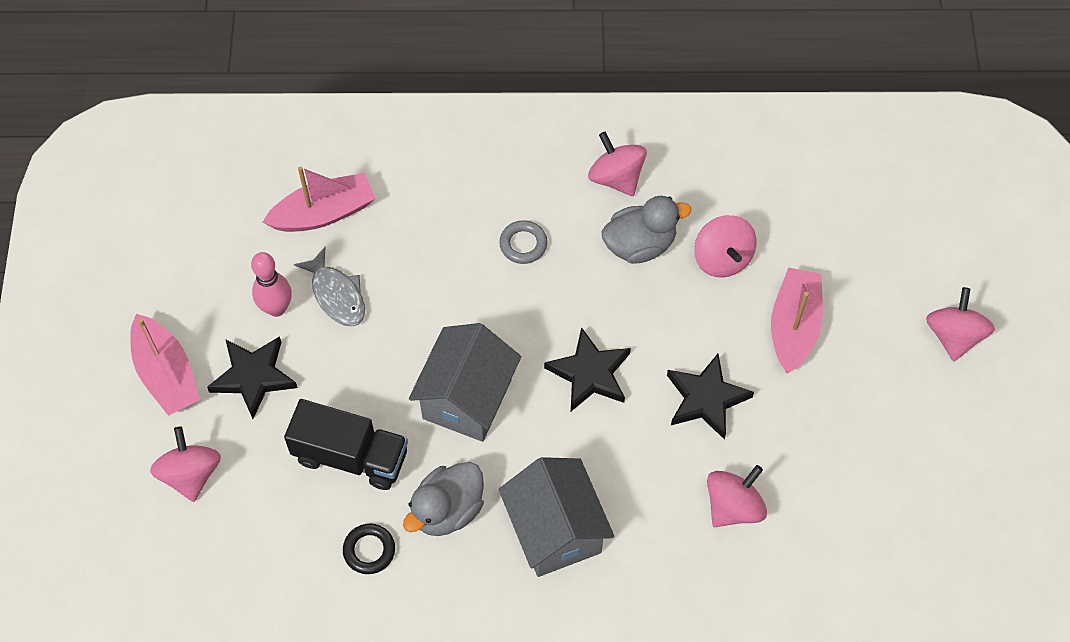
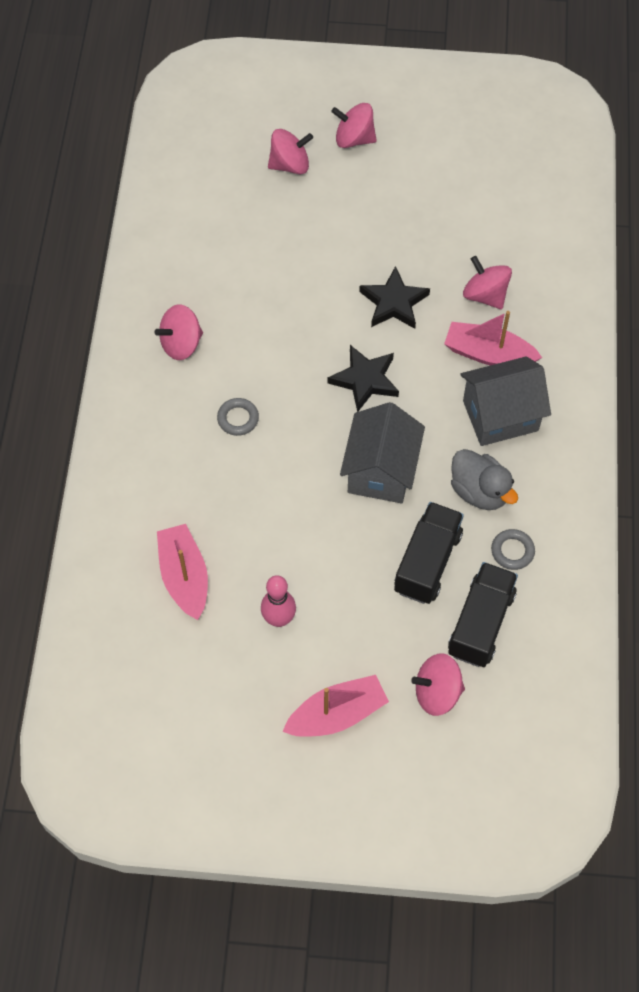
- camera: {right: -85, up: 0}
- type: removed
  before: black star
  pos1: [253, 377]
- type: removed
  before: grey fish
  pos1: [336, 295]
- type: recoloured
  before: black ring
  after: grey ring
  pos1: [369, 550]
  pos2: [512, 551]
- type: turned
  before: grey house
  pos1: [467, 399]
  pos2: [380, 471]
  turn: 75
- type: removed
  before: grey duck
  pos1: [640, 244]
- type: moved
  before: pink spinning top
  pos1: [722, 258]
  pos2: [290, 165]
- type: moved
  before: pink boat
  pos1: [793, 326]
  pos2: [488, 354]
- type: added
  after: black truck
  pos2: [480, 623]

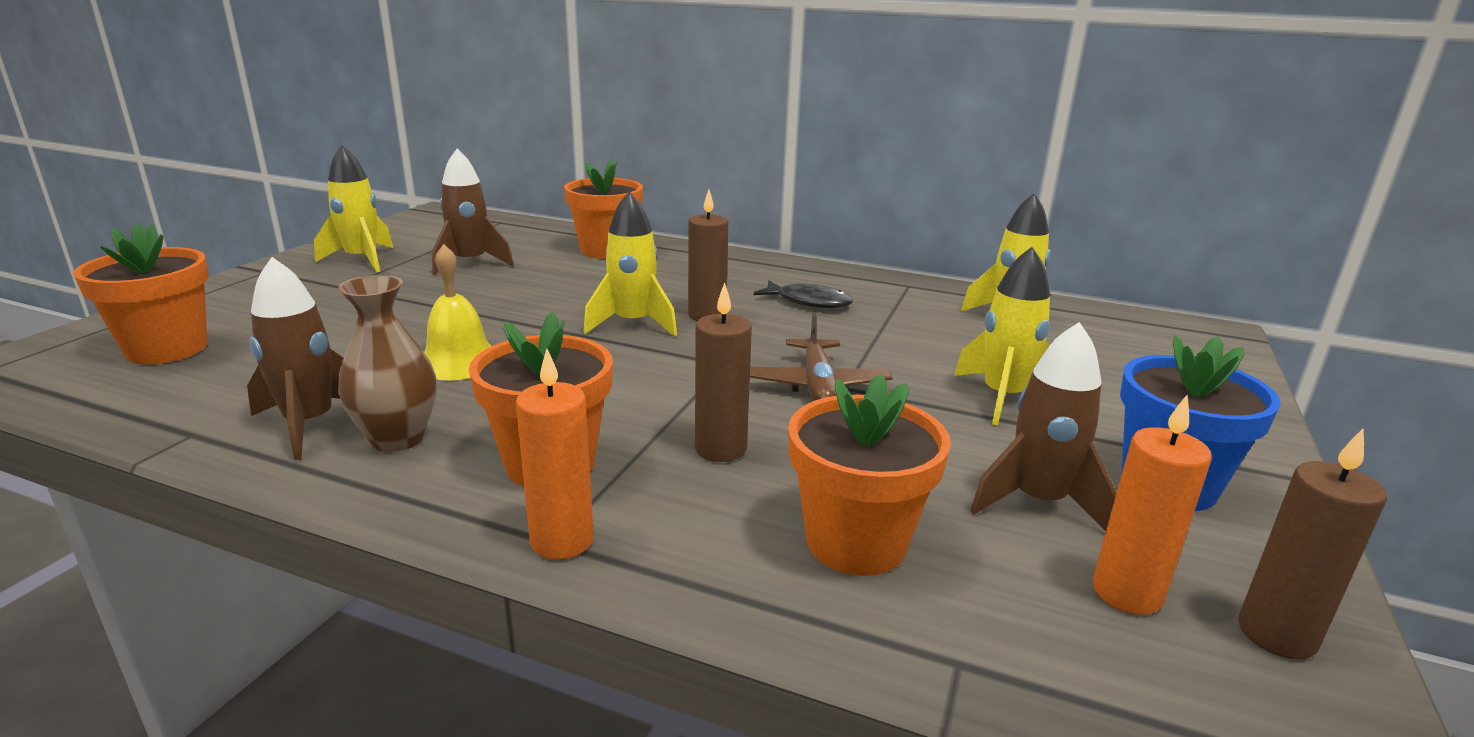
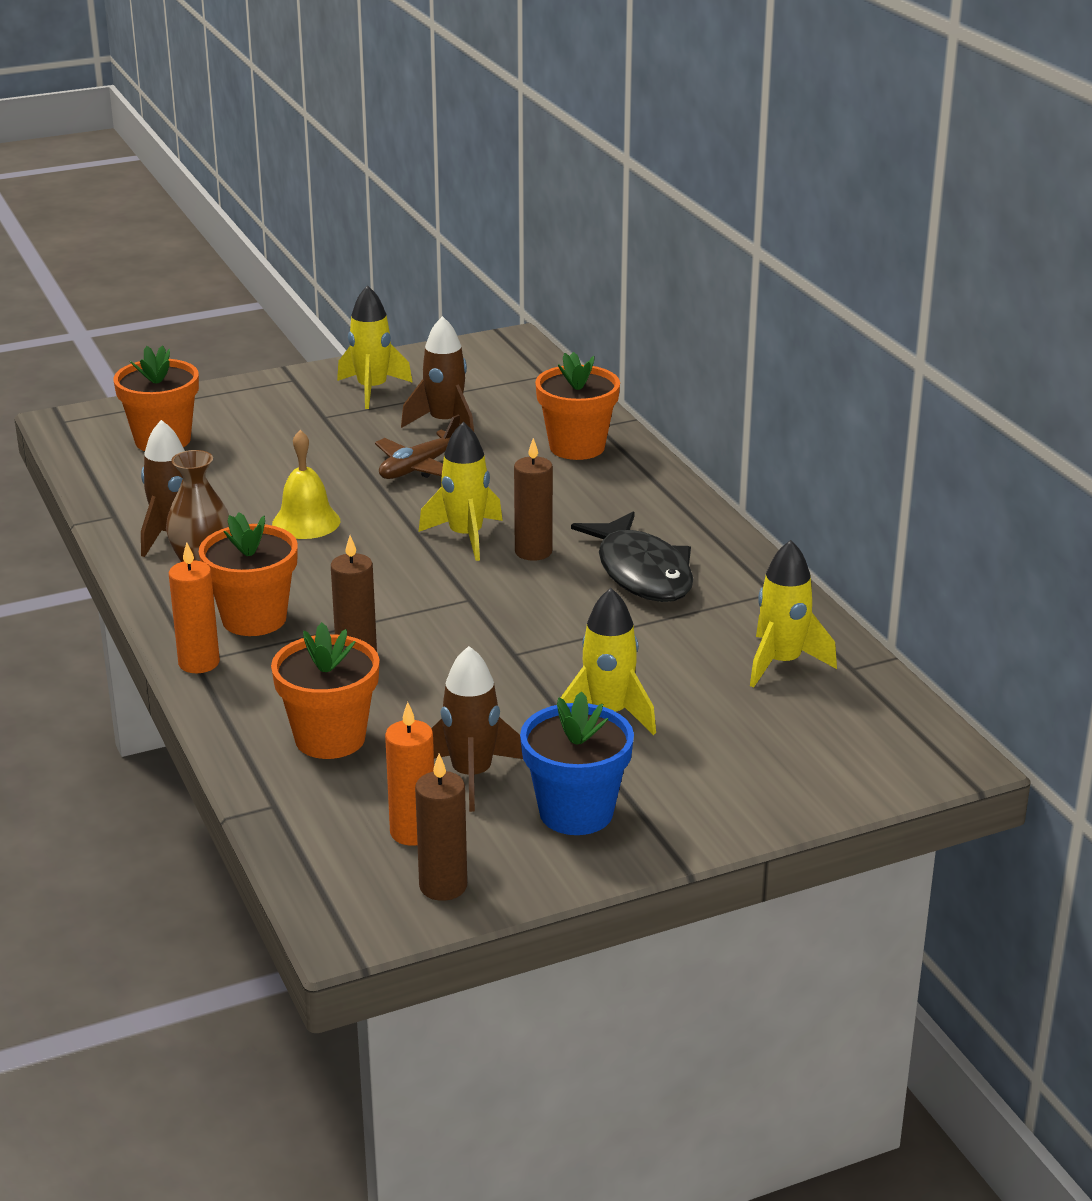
- camera: {right: 45, up: 5}
- type: moved
  before: brown plane
  pos1: [817, 385]
  pos2: [419, 467]
- type: resized
  before: black fish
  pos1: [809, 302]
  pos2: [642, 572]
  scale: 1.71

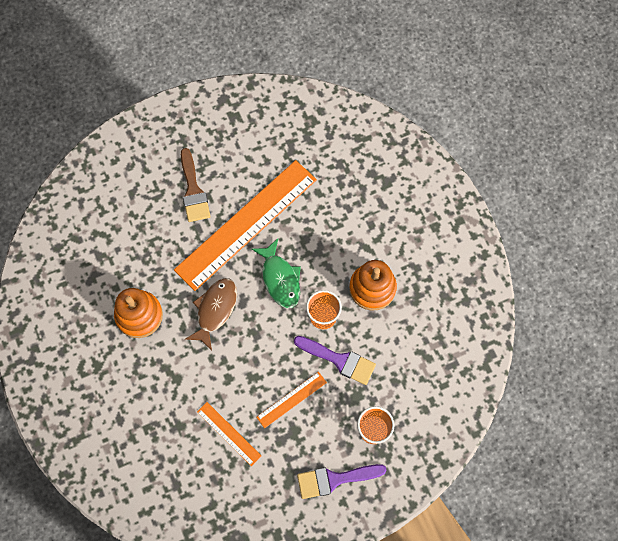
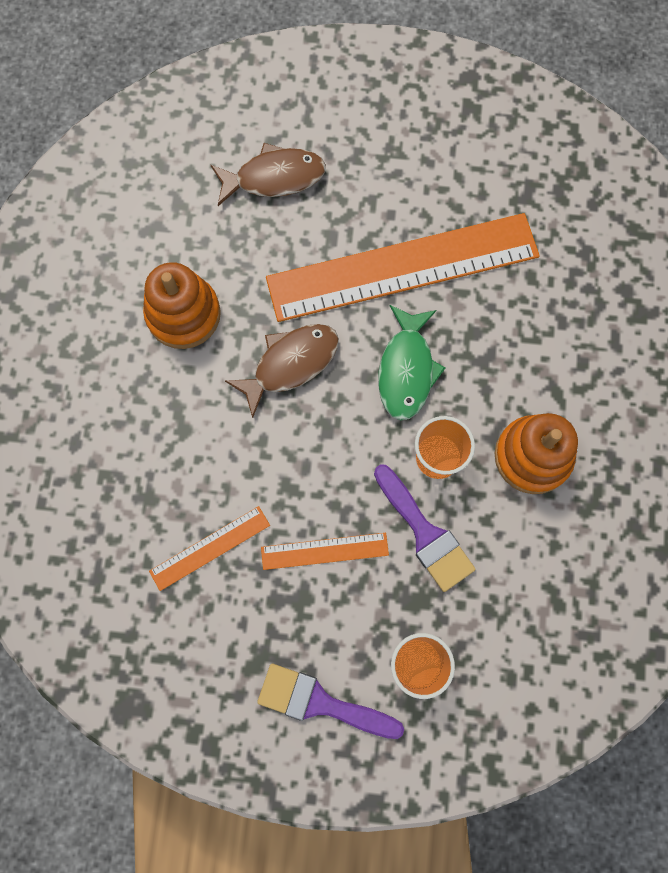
- camera: {right: 30, up: 5}
- type: removed
  before: brown brush
  pos1: [193, 190]
- type: turned
  before: orange ruler
  pos1: [229, 433]
  pos2: [210, 548]
  turn: 75
- type: added
  after: brown fish
  pos2: [274, 178]

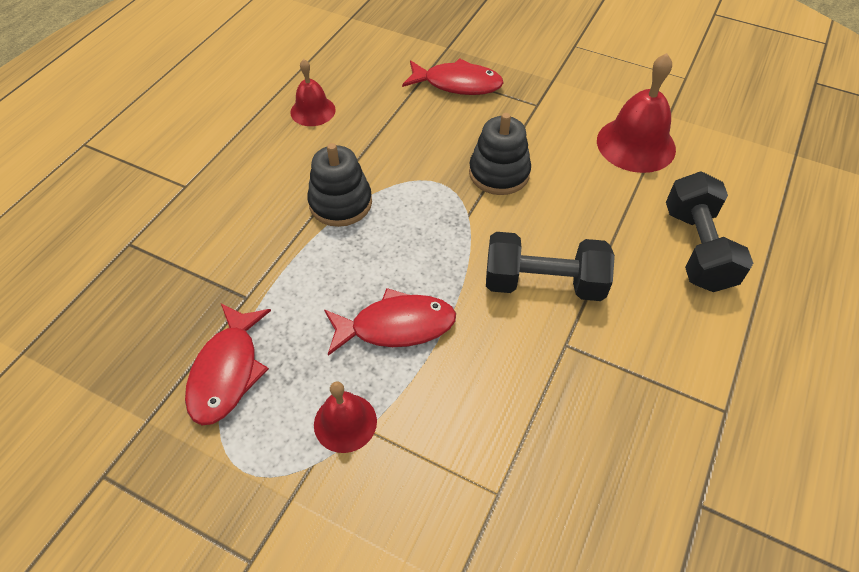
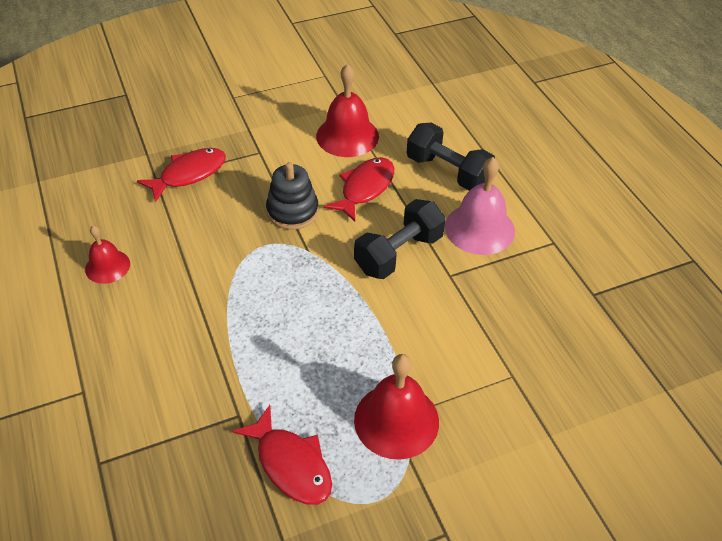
- camera: {right: -50, up: -5}
- type: removed
  before: black stacking toy
  pos1: [340, 203]
- type: resized
  before: red bell
  pos1: [345, 422]
  pos2: [396, 420]
  scale: 1.66
- type: moved
  before: red fish
  pos1: [396, 326]
  pos2: [365, 188]
- type: added
  after: pink bell
  pos2: [479, 228]

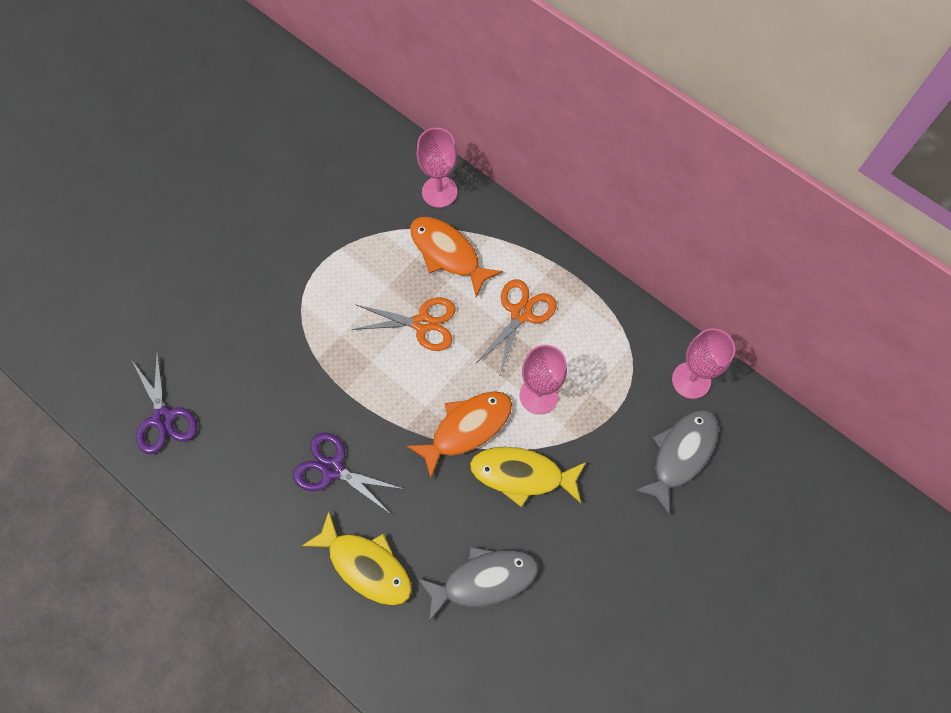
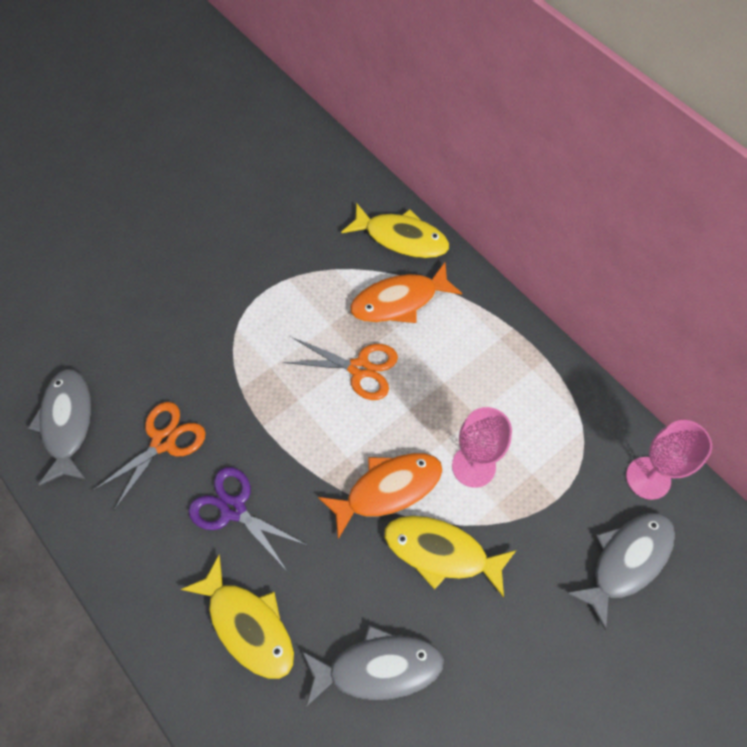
- camera: {right: 10, up: -5}
- type: replaced
  before: purple scissors
  after: grey fish
  pos1: [163, 418]
  pos2: [67, 423]
- type: turned
  before: orange fish
  pos1: [448, 253]
  pos2: [399, 301]
  turn: -75
- type: replaced
  before: pink goblet
  after: yellow fish
  pos1: [439, 192]
  pos2: [401, 238]
- type: moved
  before: orange scissors
  pos1: [521, 313]
  pos2: [163, 441]

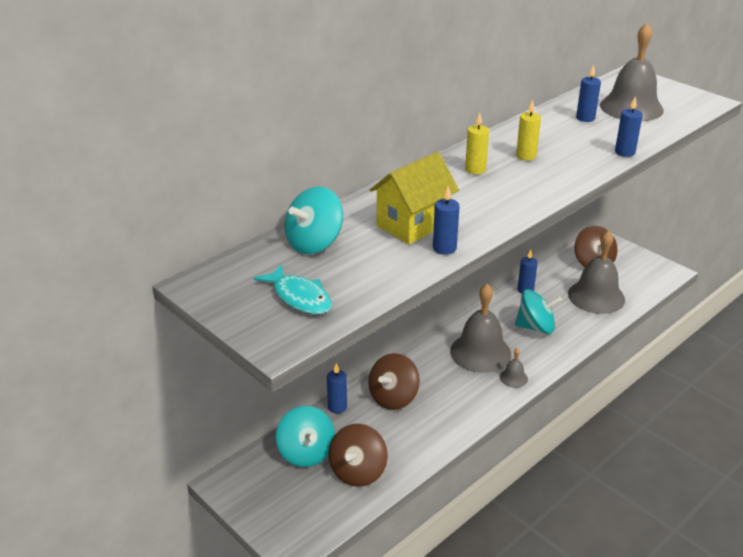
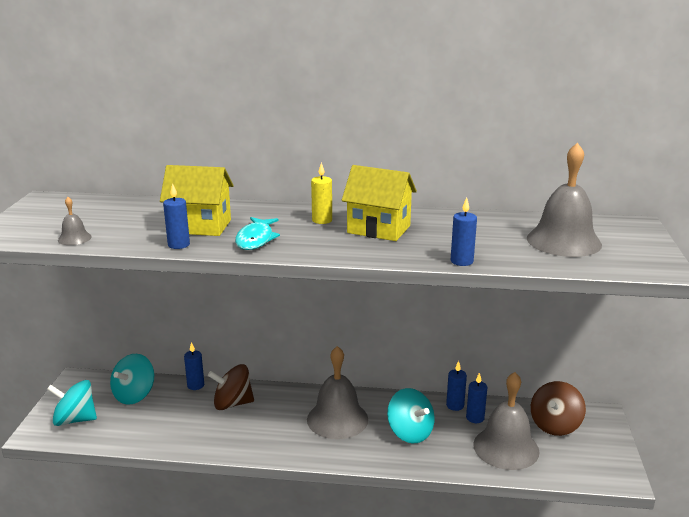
- camera: {right: 50, up: -10}
- type: moved
  before: turquoise fish
  pos1: [299, 297]
  pos2: [256, 239]
- type: moved
  before: turquoise spinning top
  pos1: [314, 243]
  pos2: [75, 419]
- type: removed
  before: brown spinning top
  pos1: [358, 471]
- type: moved
  before: grey bell
  pos1: [513, 378]
  pos2: [74, 238]
- type: replaced
  before: yellow candle
  after: yellow house
  pos1: [526, 156]
  pos2: [379, 229]
- type: moved
  before: blue candle
  pos1: [585, 118]
  pos2: [475, 418]

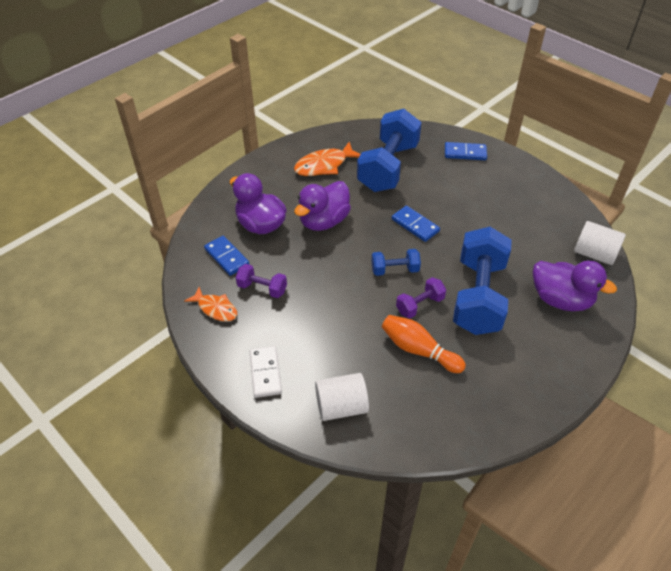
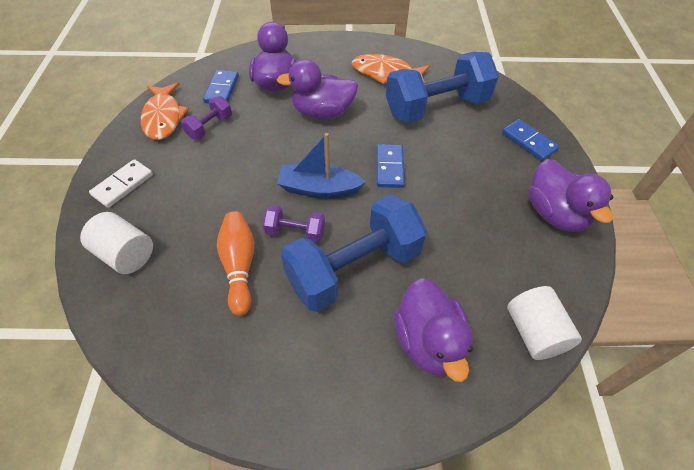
- camera: {right: 45, up: 5}
- type: resized
  before: orange fish
  pos1: [215, 308]
  pos2: [163, 117]
  scale: 1.51
- type: turned
  before: purple dumbbell
  pos1: [262, 288]
  pos2: [210, 127]
  turn: 60
- type: replaced
  before: blue dumbbell
  after: blue boat
  pos1: [395, 270]
  pos2: [319, 189]
- type: added
  after: purple duck
  pos2: [555, 214]

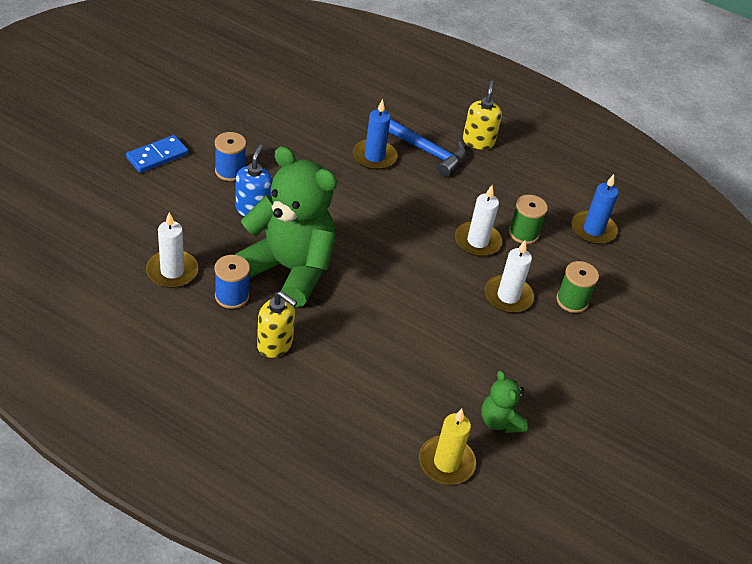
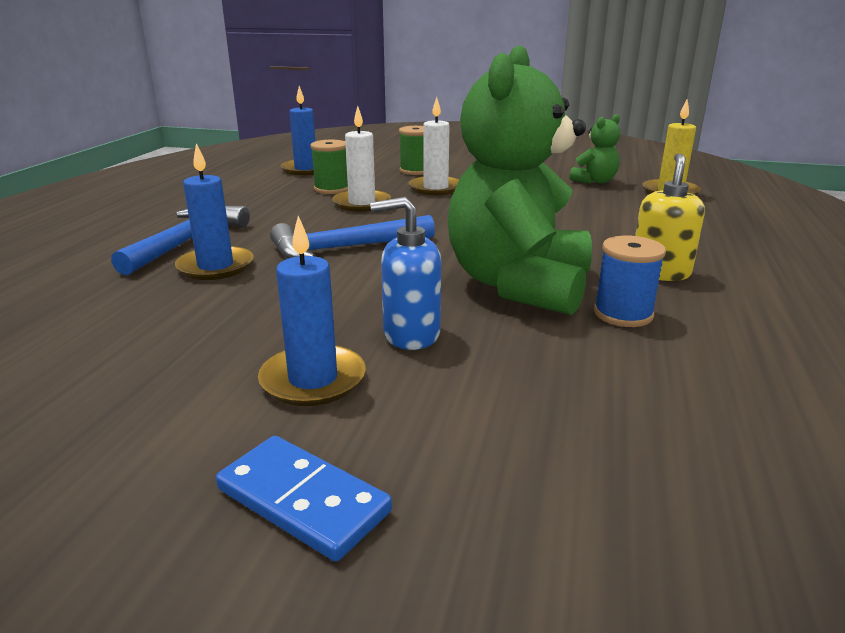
- camera: {right: -100, up: -20}
- type: removed
  before: white candle
  pos1: [172, 271]
- type: replaced
  before: blue spool
  after: blue candle
  pos1: [230, 171]
  pos2: [313, 379]
- type: removed
  before: yellow soap dispenser
  pos1: [478, 141]
- type: added
  after: blue hammer
  pos2: [344, 248]

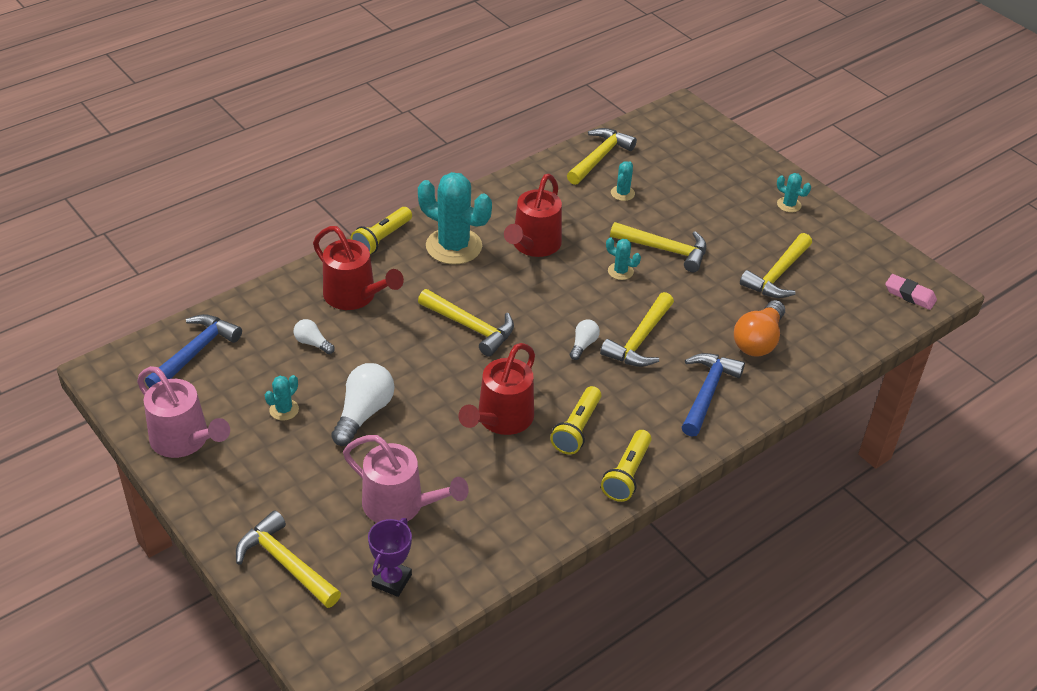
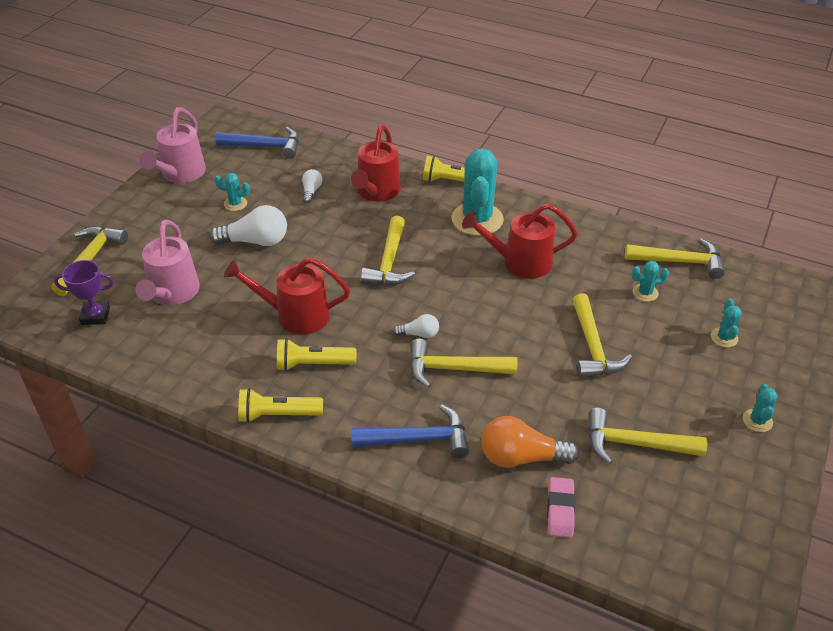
- camera: {right: 65, up: 0}
- type: moved
  before: turquoise cactus
  pos1: [620, 271]
  pos2: [724, 337]
- type: moved
  before: pink eraser
  pos1: [909, 295]
  pos2: [560, 510]

